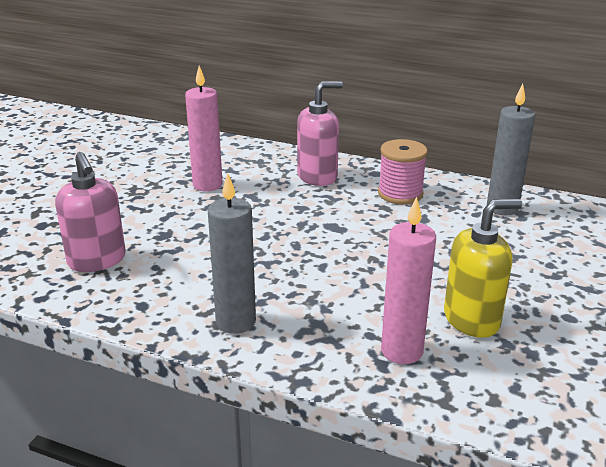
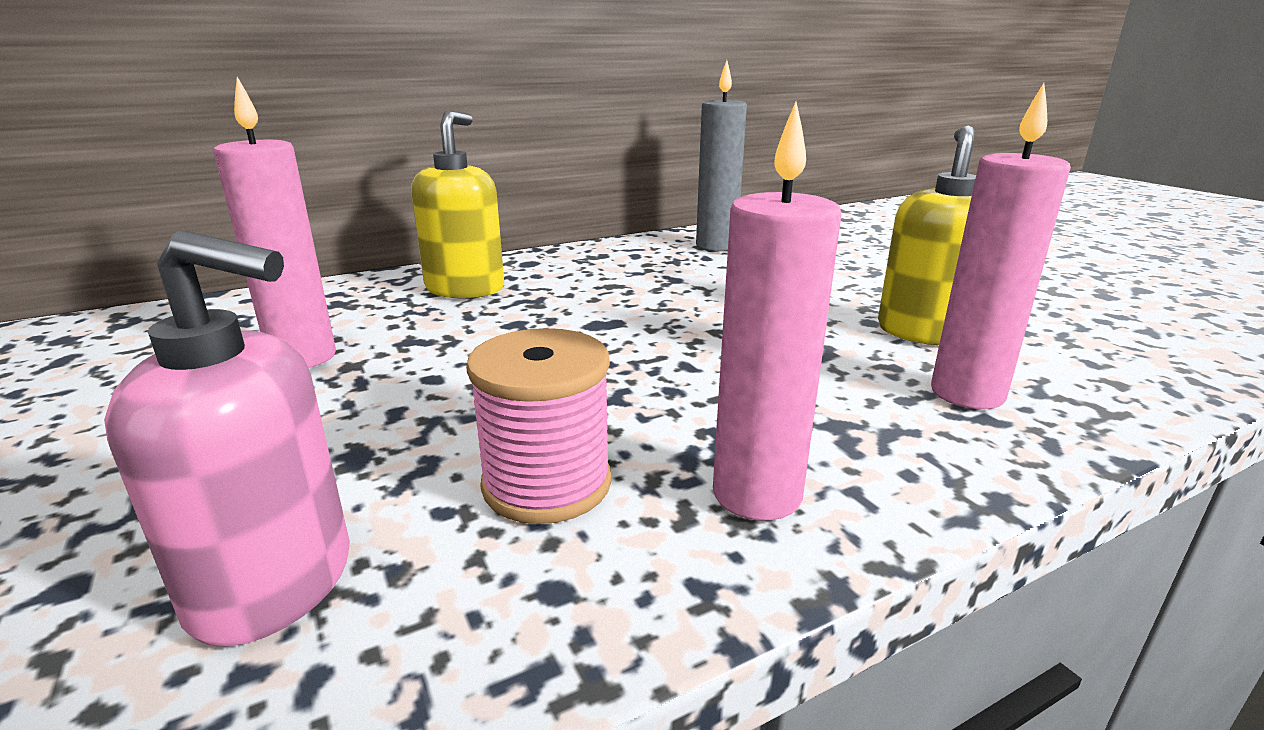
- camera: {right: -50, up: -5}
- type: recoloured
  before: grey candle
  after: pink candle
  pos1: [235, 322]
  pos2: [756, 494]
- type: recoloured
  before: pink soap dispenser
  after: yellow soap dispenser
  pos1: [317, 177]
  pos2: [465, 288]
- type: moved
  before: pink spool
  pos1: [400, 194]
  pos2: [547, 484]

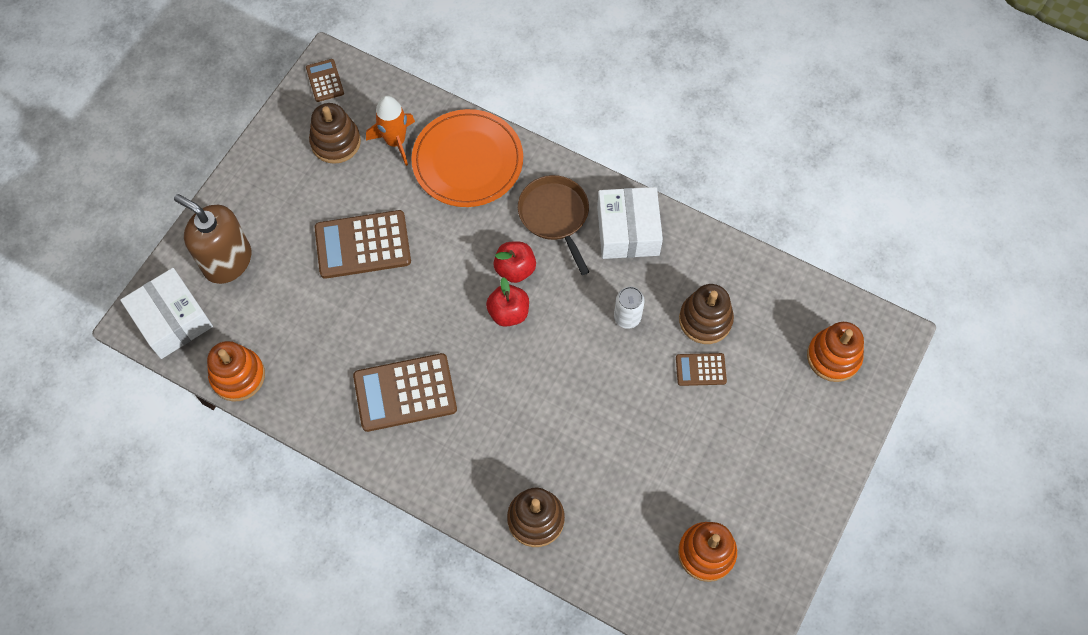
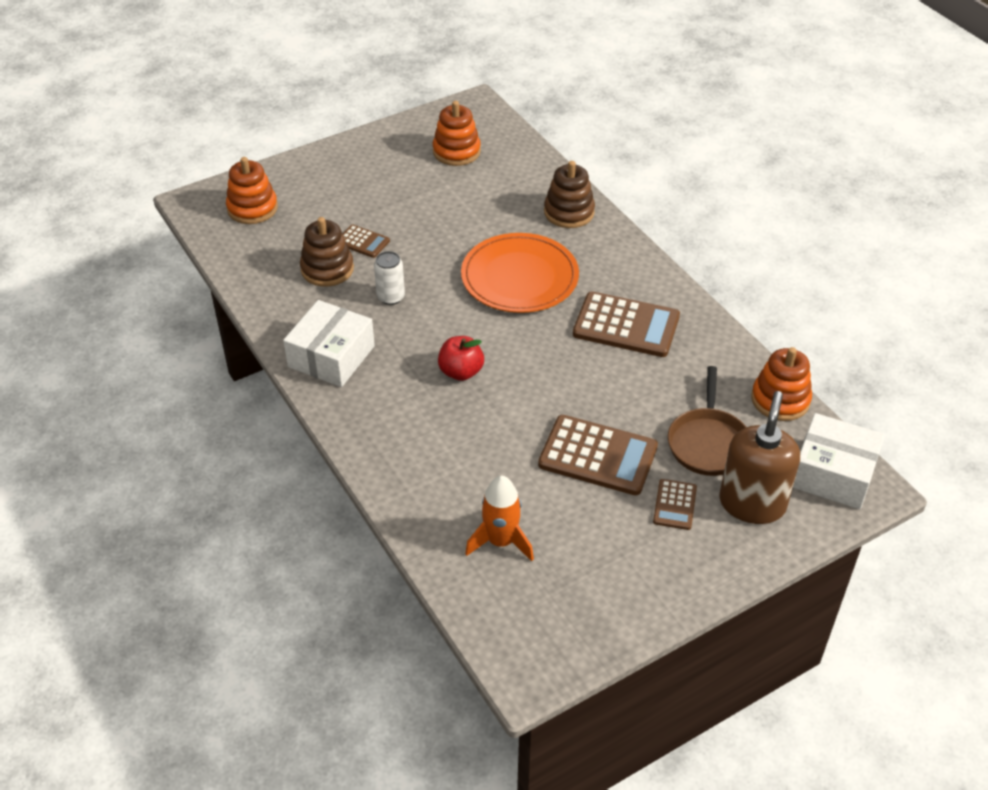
- camera: {right: -150, up: -20}
- type: turned
  before: white box
  pos1: [172, 320]
  pos2: [833, 474]
  turn: -60
- type: turned
  before: brown soap dispenser
  pos1: [227, 261]
  pos2: [752, 503]
  turn: -135
- type: moved
  before: brown calculator
  pos1: [325, 81]
  pos2: [674, 505]
- type: removed
  before: brown stacking toy
  pos1: [336, 142]
- type: moved
  before: orange plate
  pos1: [467, 161]
  pos2: [519, 277]
- type: removed
  before: red apple
  pos1: [508, 313]
- type: moved
  before: brown pan
  pos1: [555, 215]
  pos2: [708, 443]

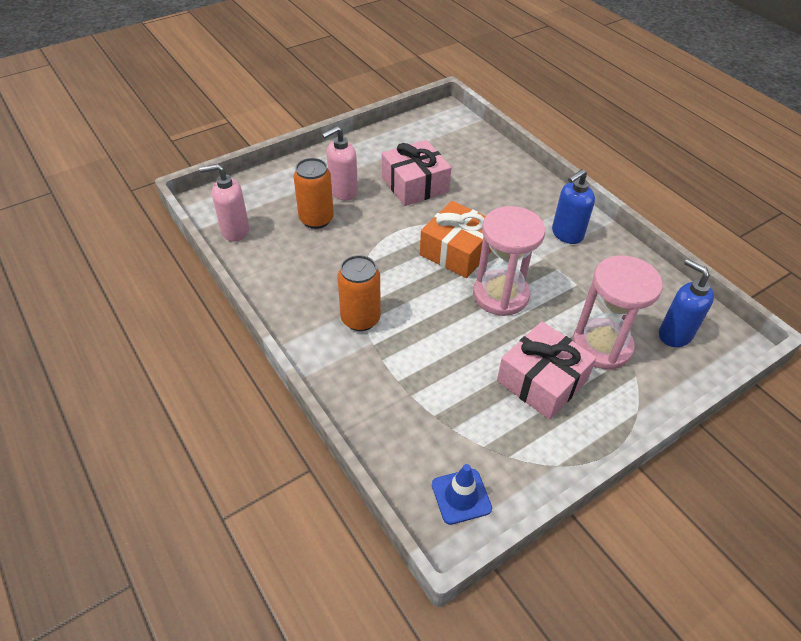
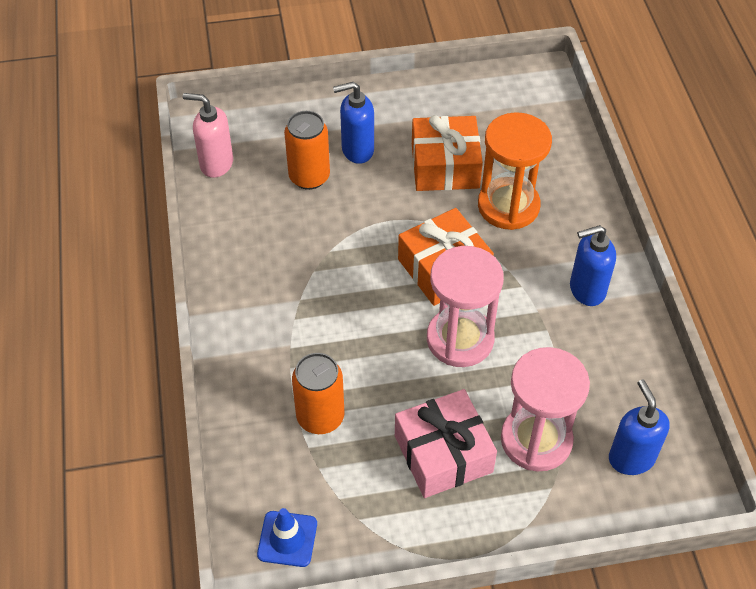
- camera: {right: 25, up: 5}
- type: recoloured
  before: pink soap dispenser
  after: blue soap dispenser
  pos1: [343, 192]
  pos2: [357, 150]
- type: moved
  before: orange can
  pos1: [360, 319]
  pos2: [320, 417]
- type: recoloured
  before: pink gift
  after: orange gift
  pos1: [415, 184]
  pos2: [445, 166]
- type: added
  after: orange hourglass
  pos2: [508, 206]

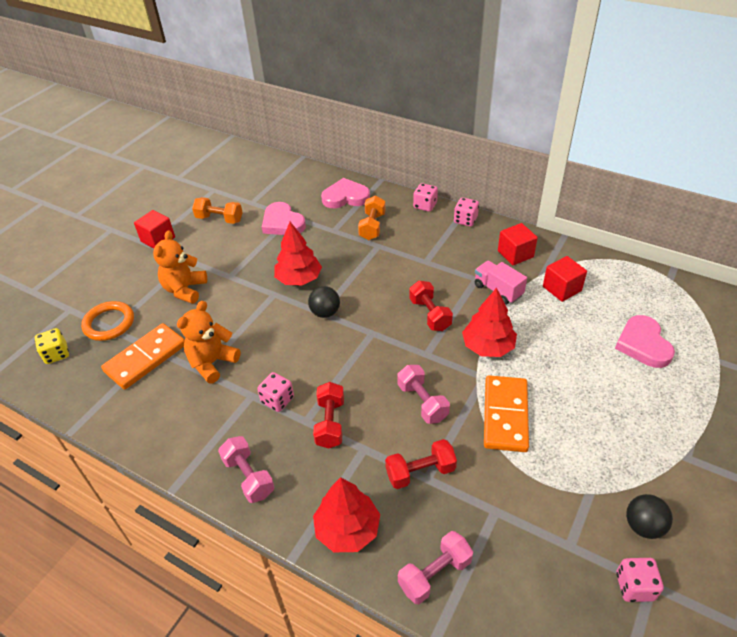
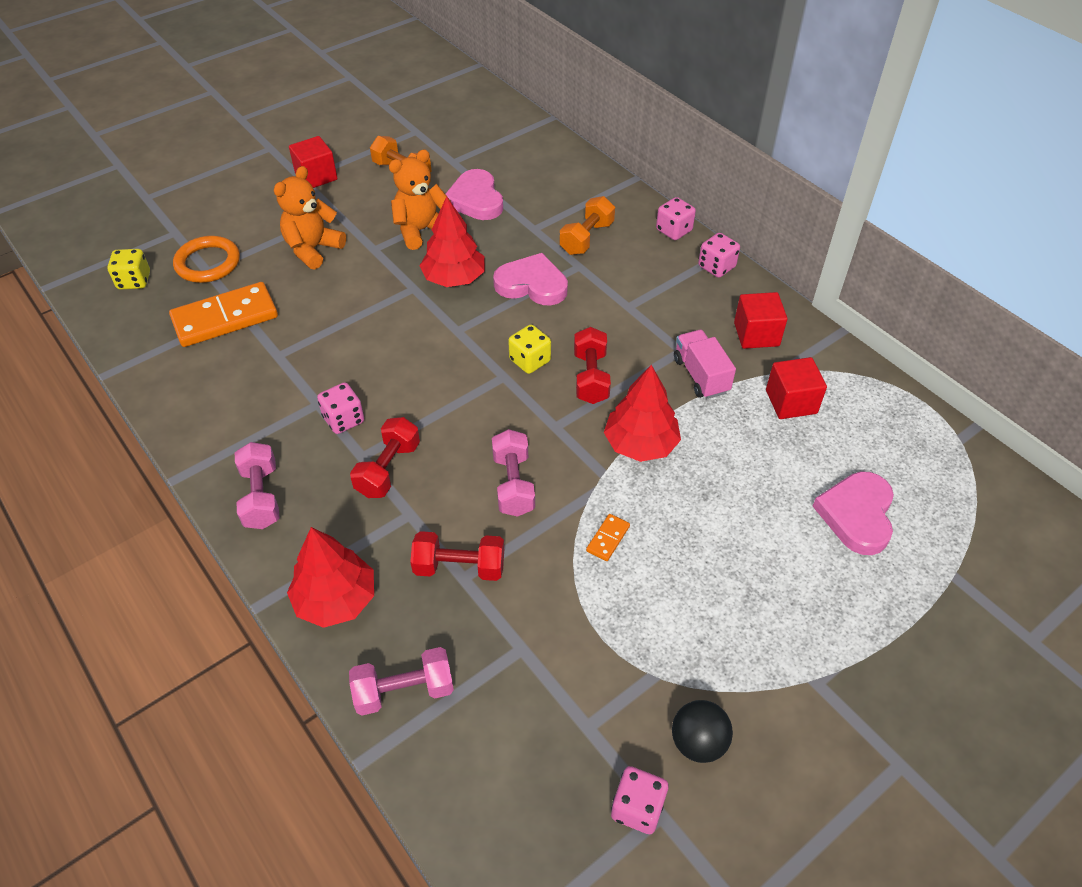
- camera: {right: 20, up: 5}
- type: moved
  before: orange teddy bear
  pos1: [212, 363]
  pos2: [421, 231]
- type: removed
  before: black ball
  pos1: [325, 313]
- type: moved
  before: pink heart
  pos1: [345, 197]
  pos2: [532, 284]
- type: resized
  before: orange domino
  pos1: [505, 415]
  pos2: [608, 539]
  scale: 0.42
- type: added
  after: yellow dice
  pos2: [530, 360]

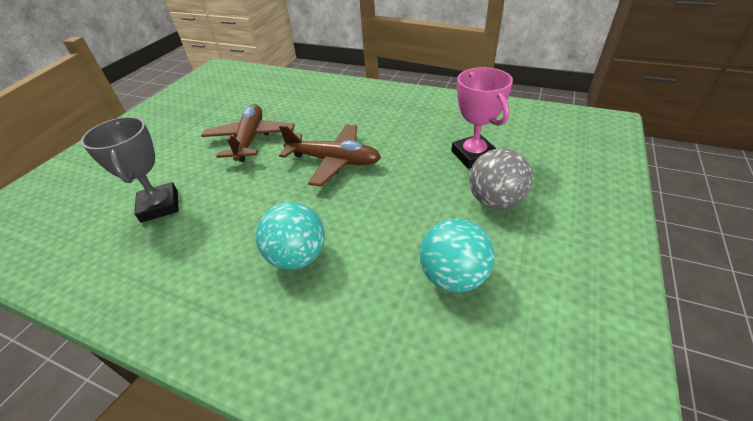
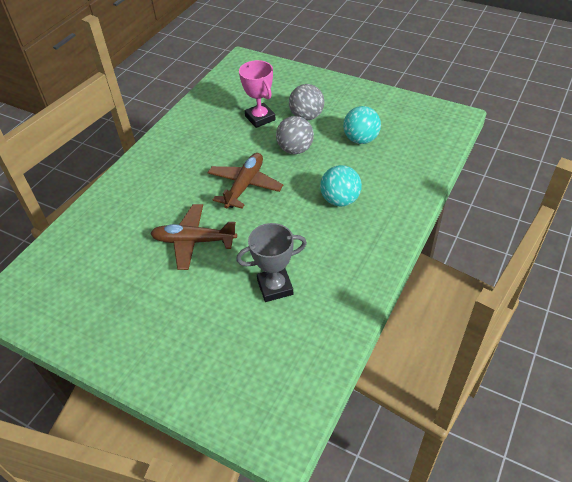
- camera: {right: -85, up: 5}
- type: turned
  before: pink trophy
  pos1: [473, 155]
  pos2: [260, 118]
  turn: 75
- type: added
  after: grey ball
  pos2: [295, 149]

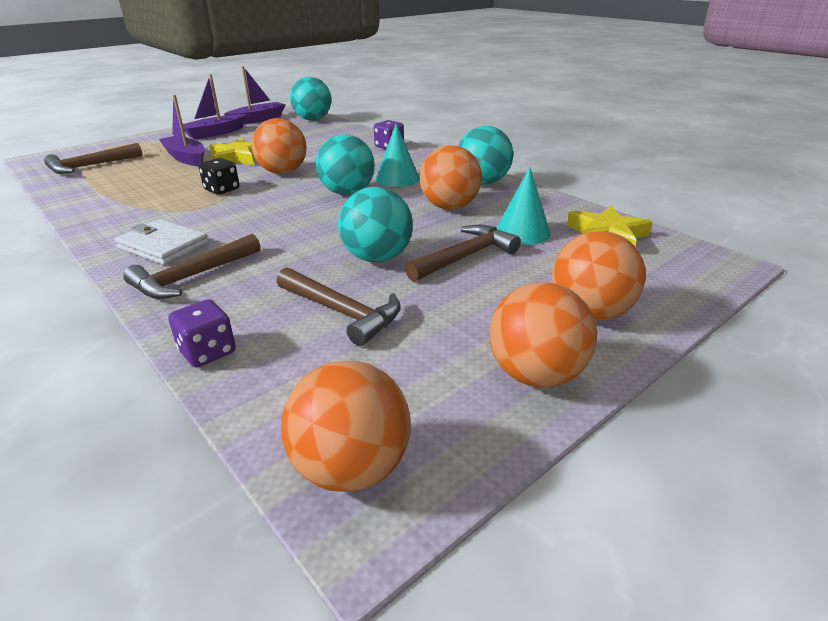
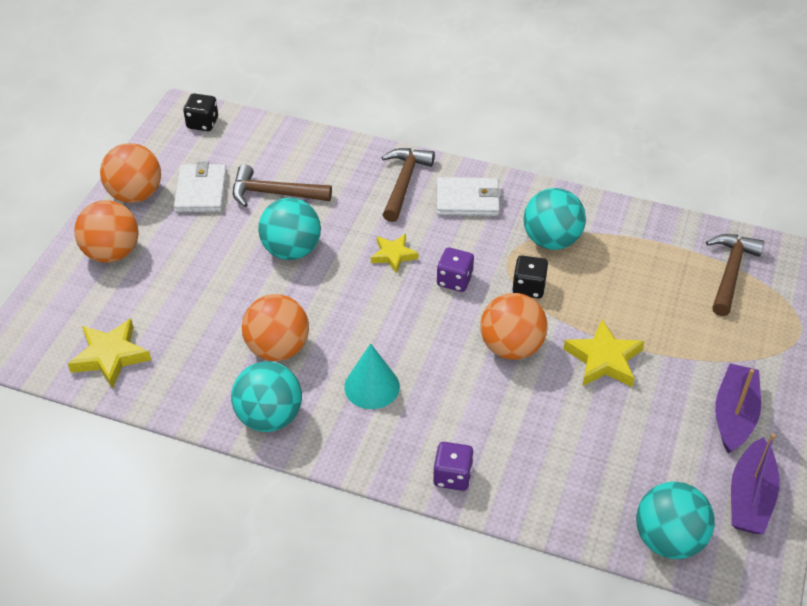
- camera: {right: 150, up: 15}
- type: removed
  before: purple boat
  pos1: [186, 158]
- type: moved
  before: purple dice
  pos1: [207, 352]
  pos2: [454, 280]
- type: replaced
  before: orange ball
  after: black dice
  pos1: [351, 467]
  pos2: [202, 123]
- type: moved
  before: turquoise ball
  pos1: [347, 193]
  pos2: [551, 240]
- type: removed
  before: brown hammer
  pos1: [465, 257]
- type: removed
  before: turquoise cone
  pos1: [522, 232]
- type: added
  after: white wallet
  pos2: [201, 191]
- type: added
  after: yellow star
  pos2: [393, 255]

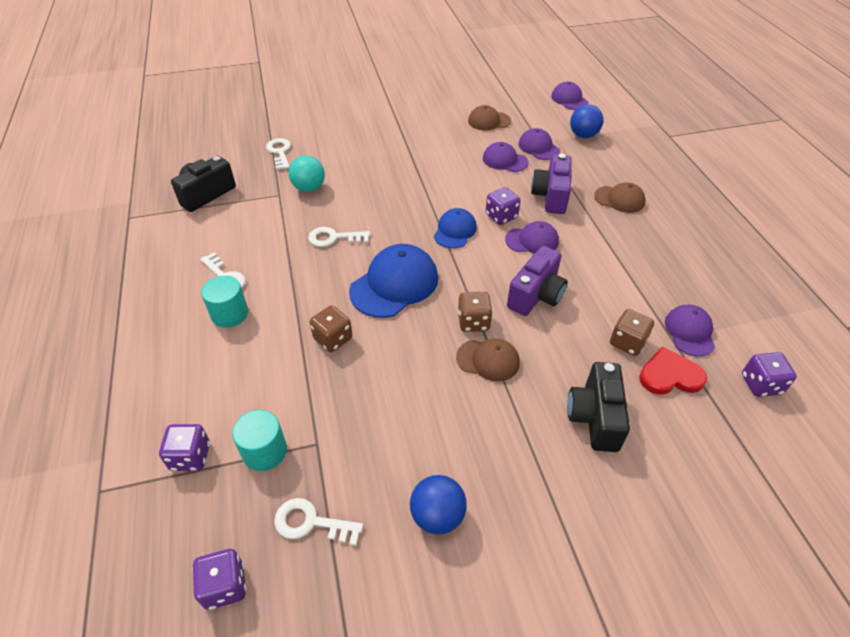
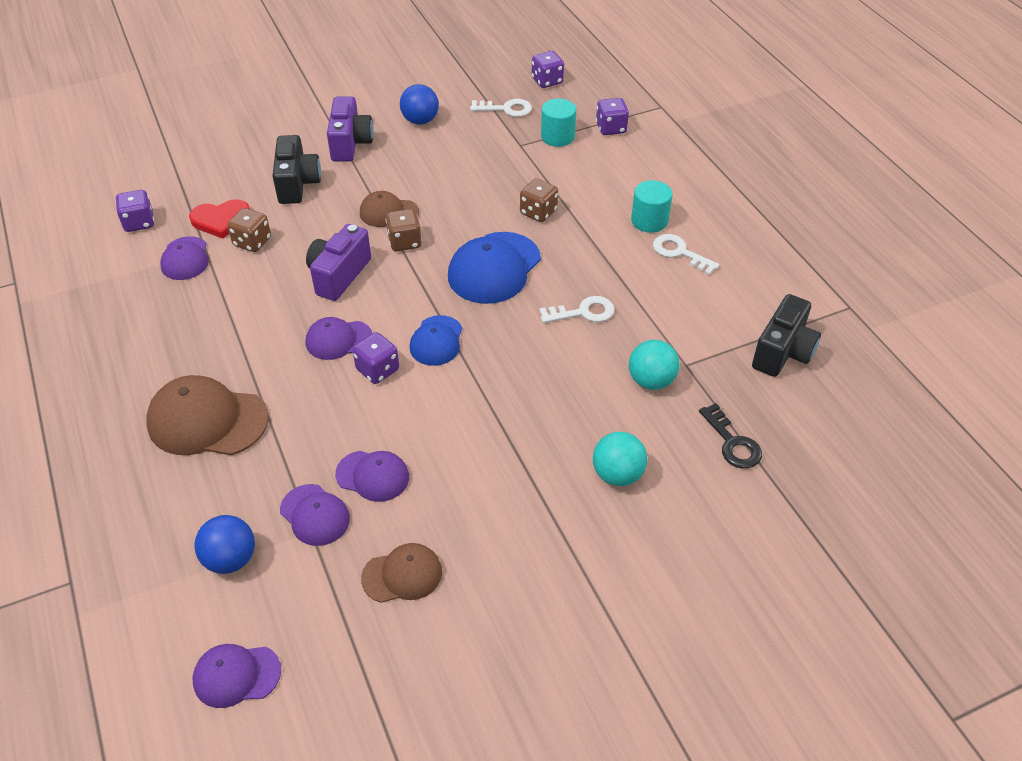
- camera: {right: 170, up: 0}
- type: recoloured
  before: white key
  after: black key
  pos1: [280, 152]
  pos2: [732, 443]
- type: moved
  before: purple camera
  pos1: [551, 196]
  pos2: [350, 143]
- type: turned
  before: purple cap
  pos1: [569, 99]
  pos2: [236, 675]
  turn: 120
- type: resized
  before: brown cap
  pos1: [619, 199]
  pos2: [207, 420]
  scale: 1.68
- type: added
  after: turquoise ball
  pos2: [617, 474]

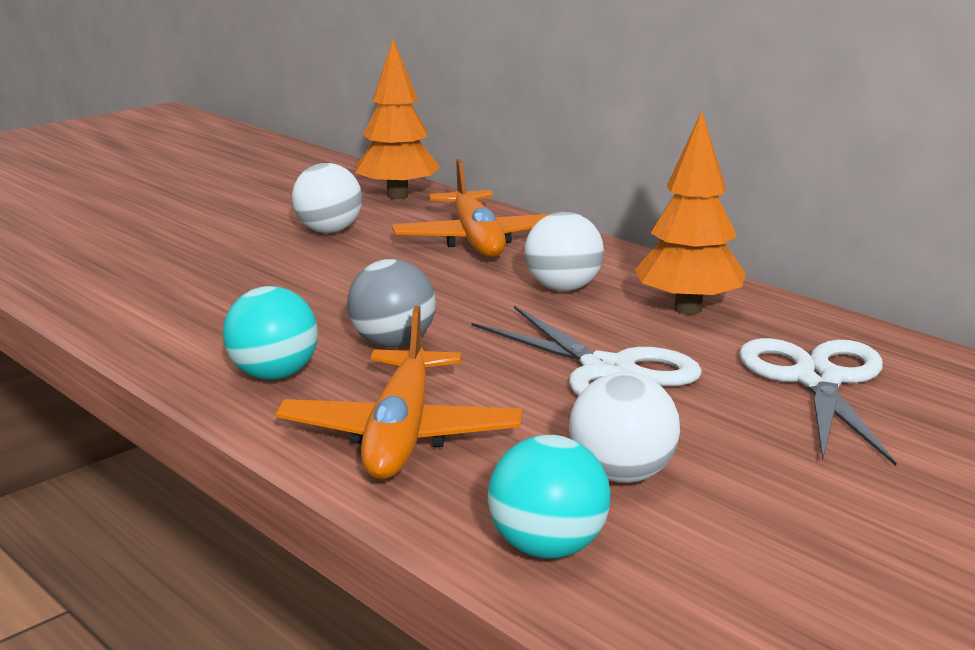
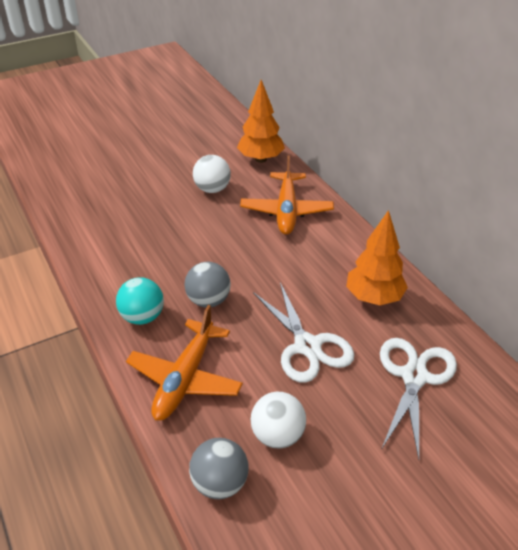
- camera: {right: 15, up: 20}
- type: recoloured
  before: turquoise ball
  after: grey ball
  pos1: [547, 548]
  pos2: [220, 483]
- type: removed
  before: white ball
  pos1: [563, 288]

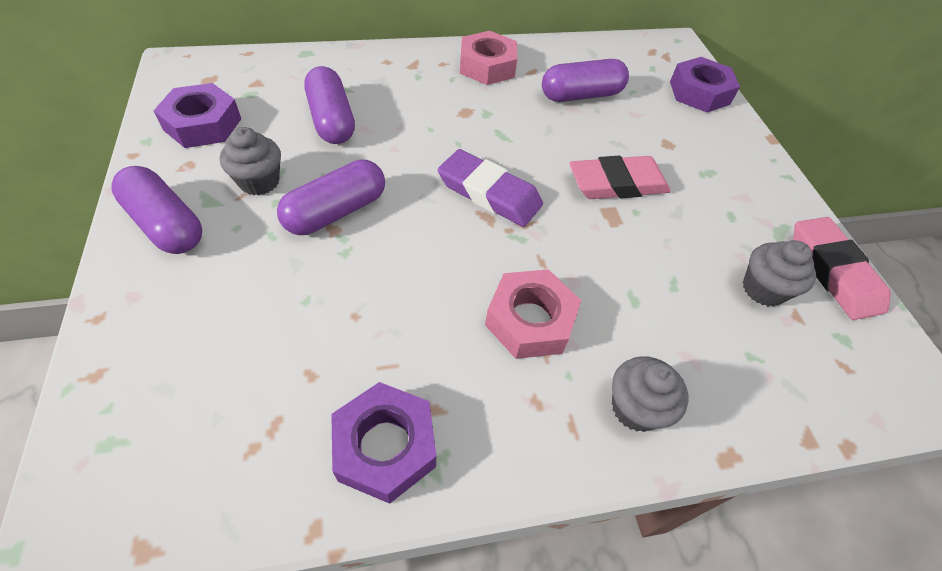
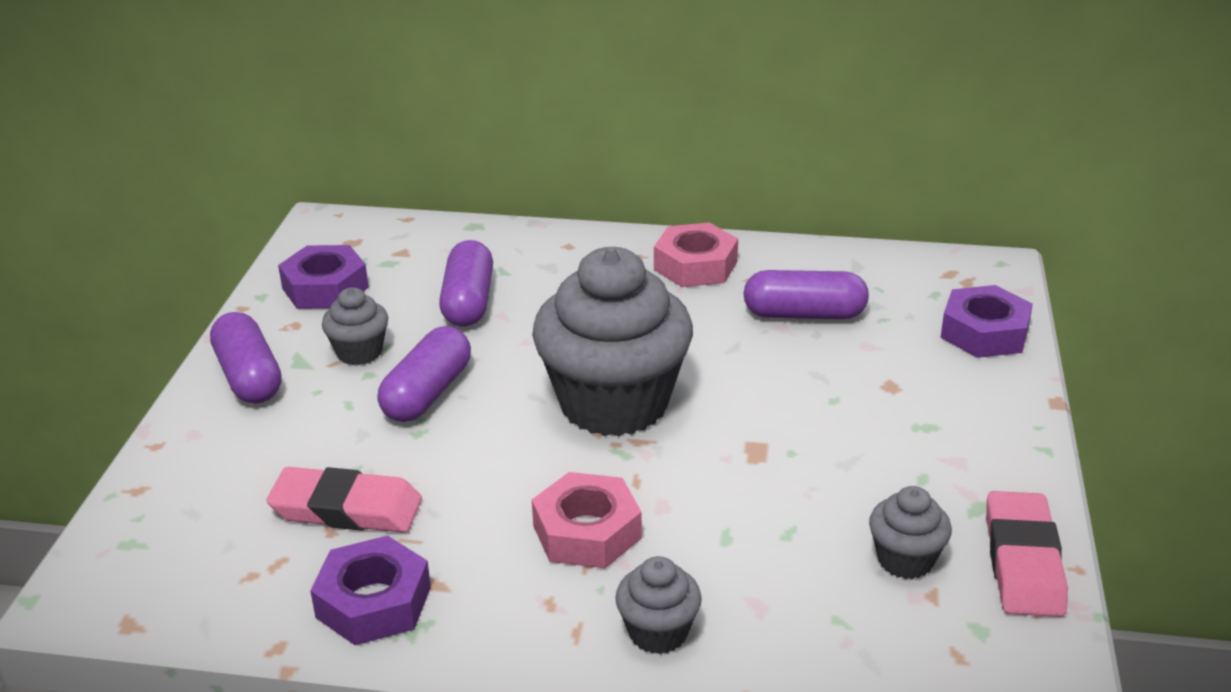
- camera: {right: 25, up: -20}
- type: turned
  before: purple capsule
  pos1: [336, 211]
  pos2: [427, 393]
  turn: -45
- type: replaced
  before: purple eraser
  after: grey cupcake
  pos1: [489, 193]
  pos2: [614, 403]
- type: moved
  before: pink eraser
  pos1: [617, 183]
  pos2: [346, 509]

